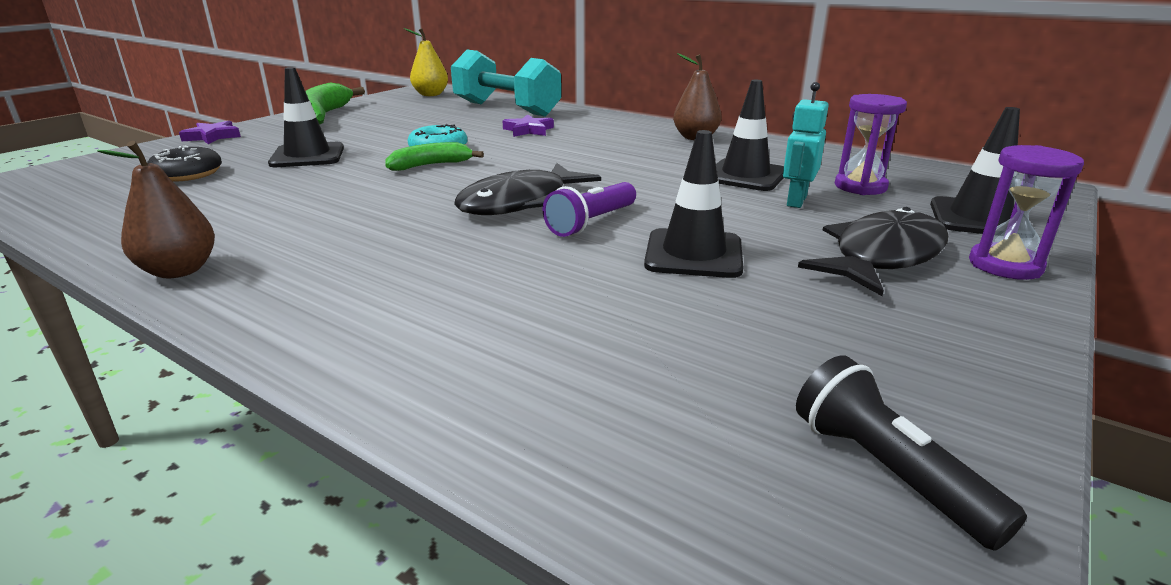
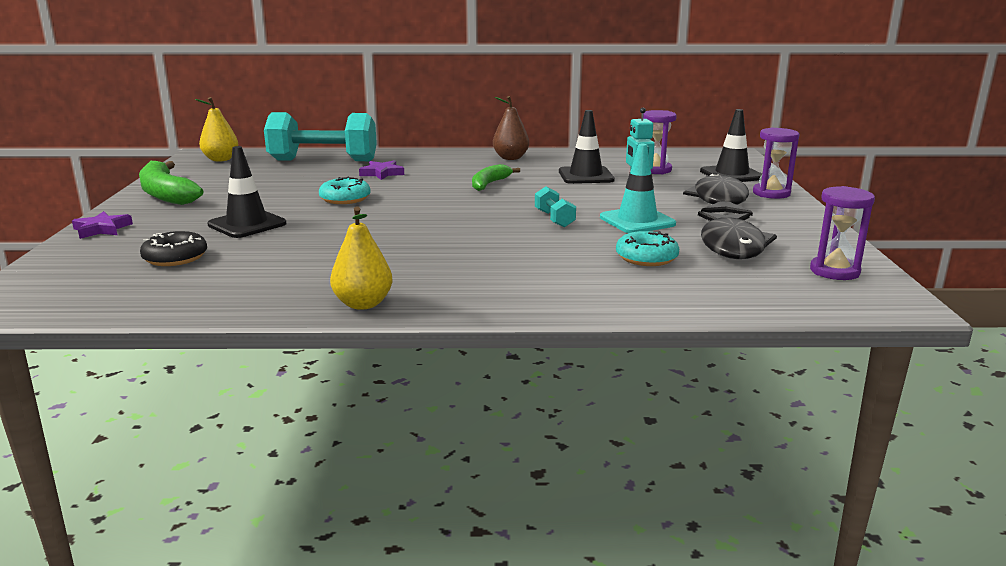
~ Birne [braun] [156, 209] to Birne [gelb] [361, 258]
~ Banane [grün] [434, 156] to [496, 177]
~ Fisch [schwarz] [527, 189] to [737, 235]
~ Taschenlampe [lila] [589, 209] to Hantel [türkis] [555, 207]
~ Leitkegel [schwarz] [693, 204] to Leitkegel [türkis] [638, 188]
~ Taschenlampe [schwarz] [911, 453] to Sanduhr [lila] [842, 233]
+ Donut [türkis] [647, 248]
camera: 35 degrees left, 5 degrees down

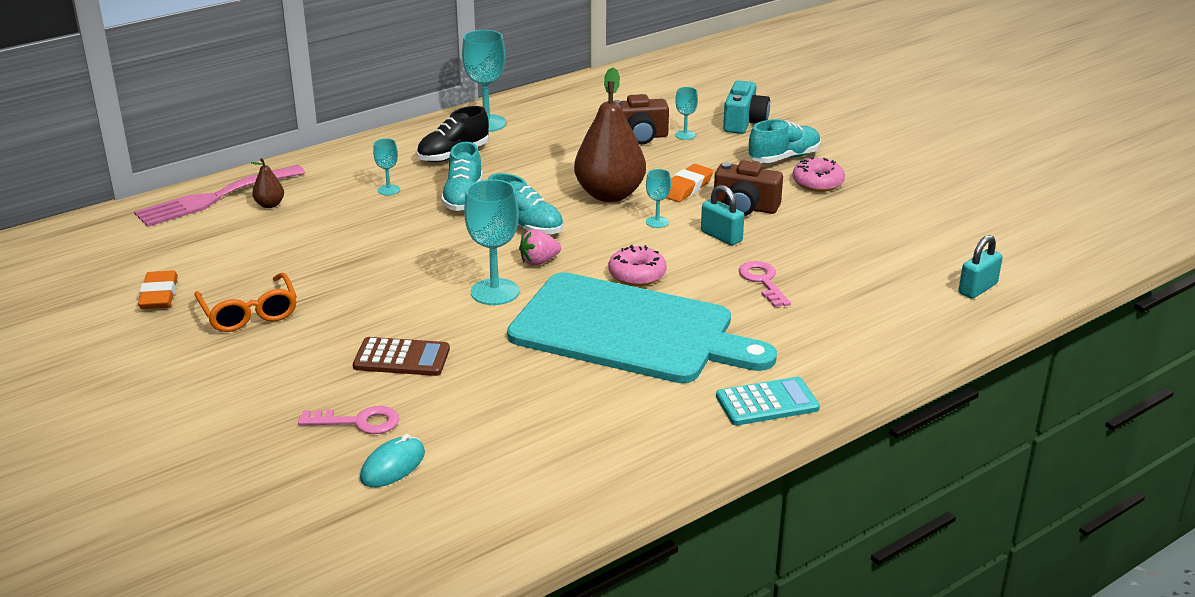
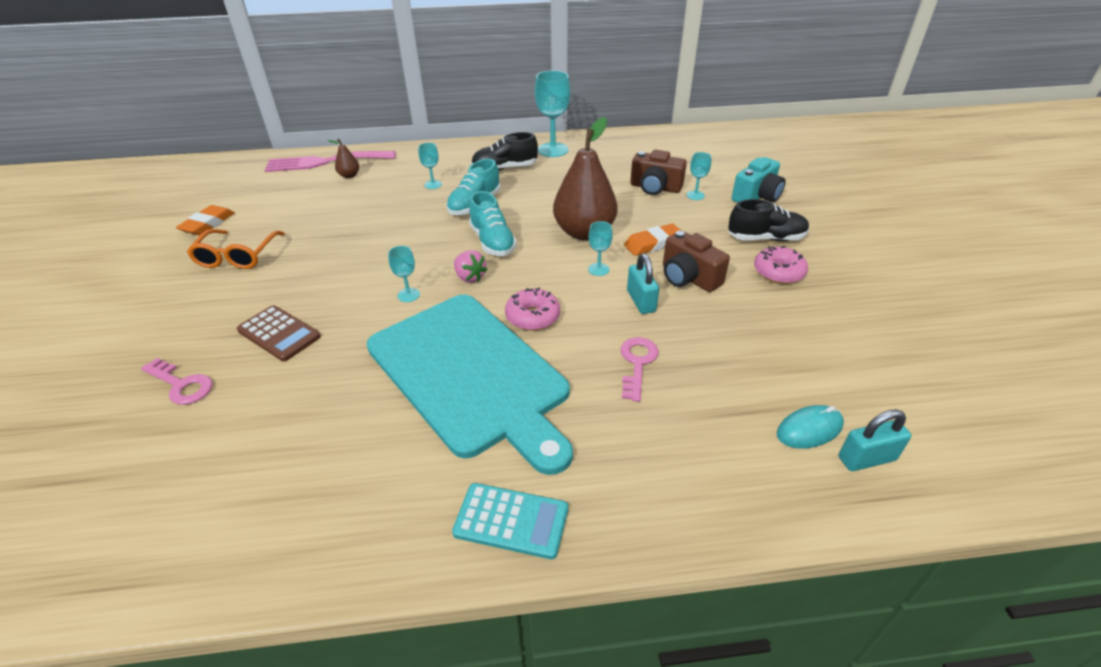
~ Computermaus [türkis] [392, 460] to [810, 427]
~ Kelch [türkis] [491, 242] = [404, 274] x0.51
~ Erdbeere [rosa] [540, 247] = [470, 266] 135 degrees counterclockwise
~ Schuh [türkis] [785, 141] to Schuh [schwarz] [768, 220]
camera: 30 degrees right, 10 degrees up

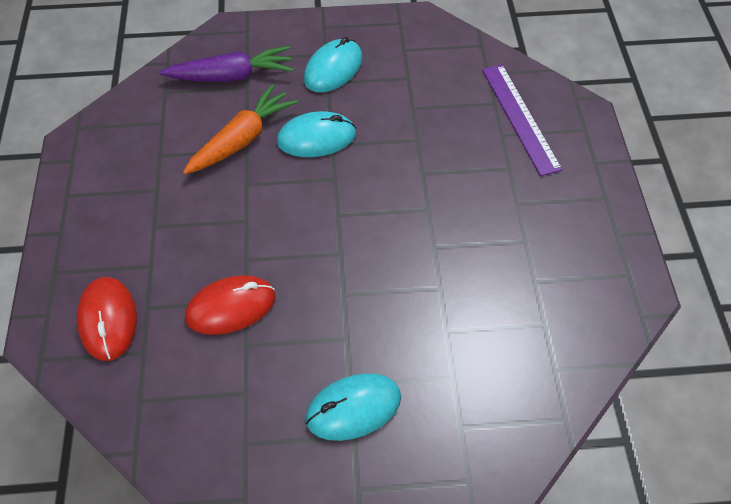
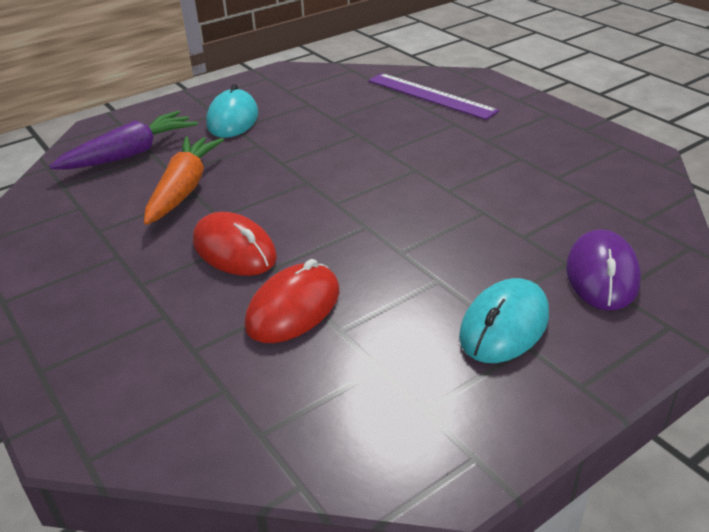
~ Computermaus [rot] [106, 319] to [235, 244]
- Computermaus [türkis] [316, 134]
+ Computermaus [lila] [603, 270]
camera: 30 degrees left, 20 degrees down

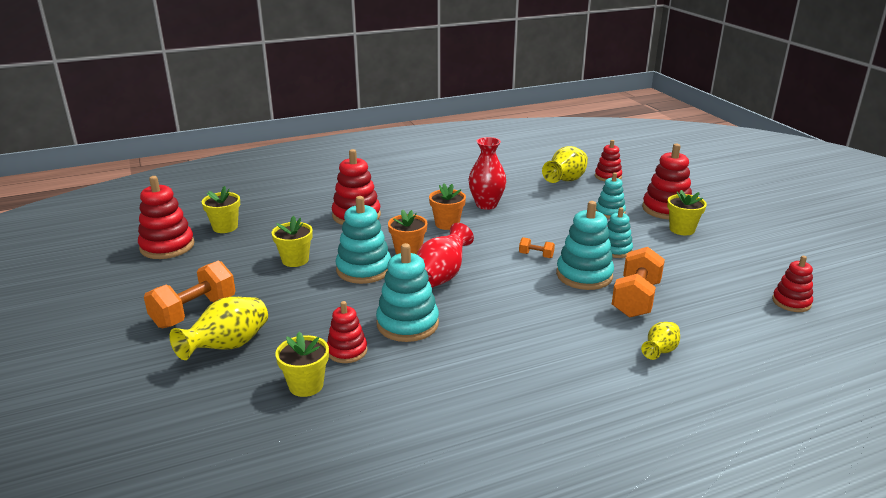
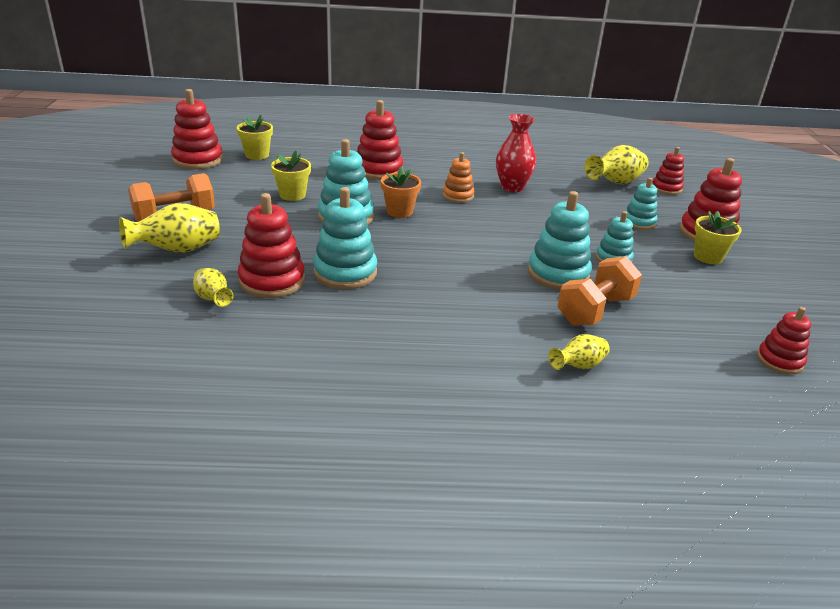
~ Blumentopf [gelb] [302, 364] to Vase [gelb] [213, 287]
~ Stapelspielzeug [rot] [347, 332] = [271, 245] x1.63
- Vase [rot] [445, 255]
~ Blumentopf [orange] [447, 206] to Stapelspielzeug [orange] [459, 177]
- Hantel [orange] [537, 247]
camera: 20 degrees right, 5 degrees up

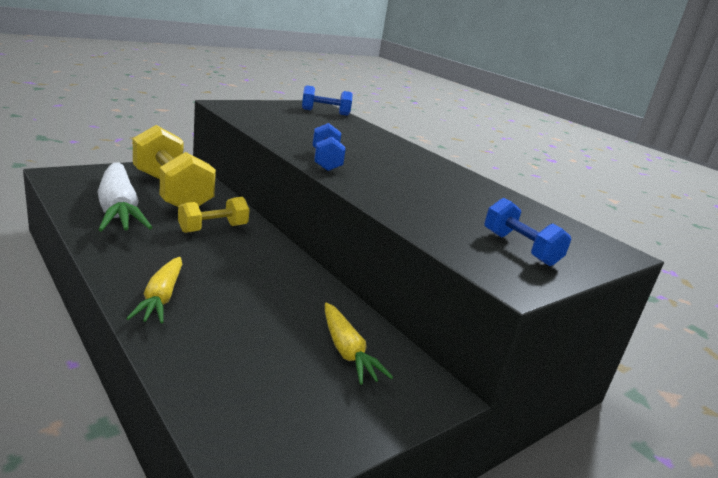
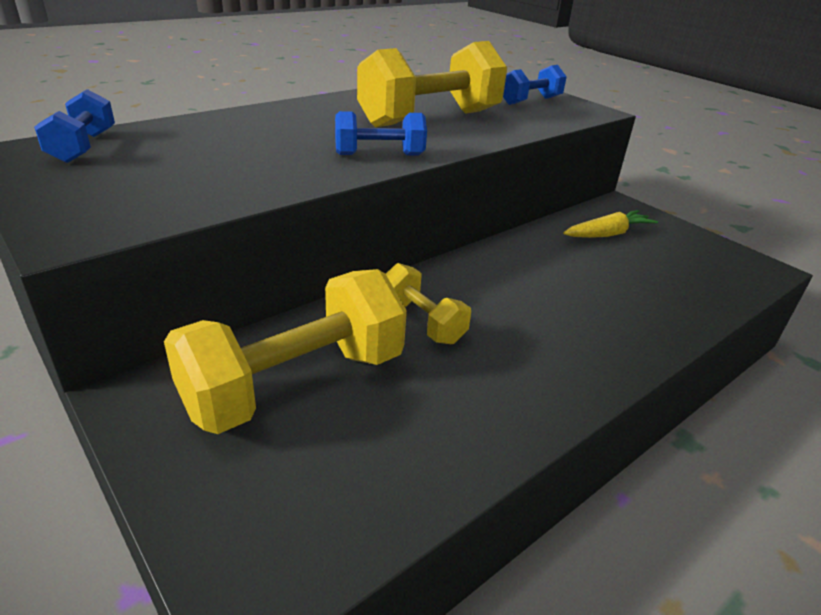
- Karotte [weiß] [125, 197]
- Karotte [gelb] [154, 290]
+ Hantel [gelb] [432, 84]
camera: 90 degrees left, 10 degrees up

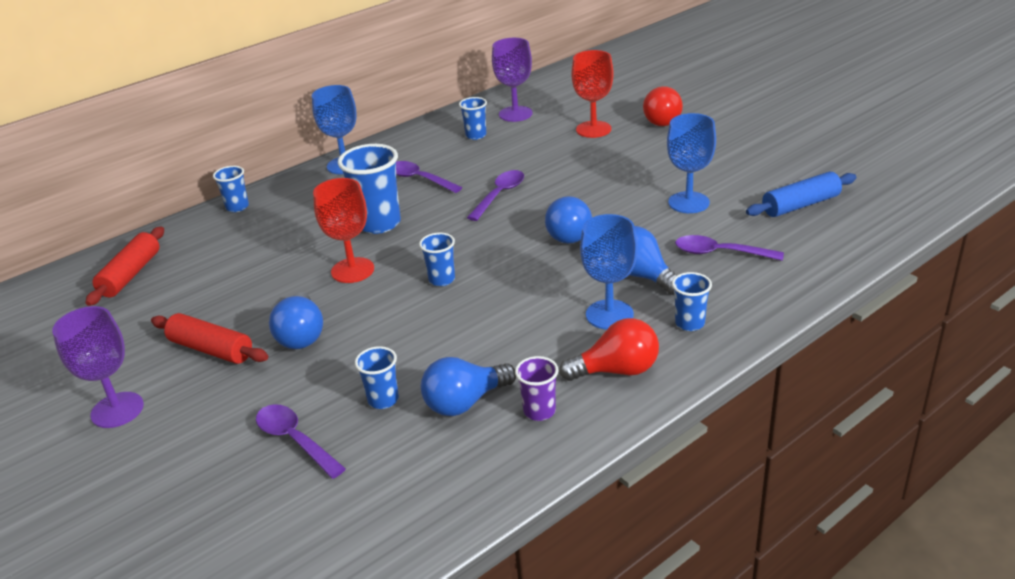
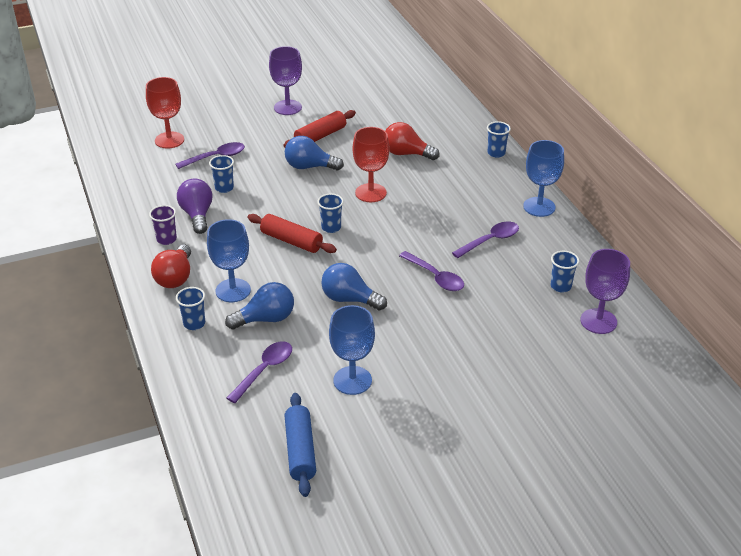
~ Nudelholz [rot] [124, 266] to [292, 233]
- Becher [blau] [369, 189]
~ Glühbirne [blau] [468, 386] to Glühbirne [lila] [195, 206]
~ Kelch [rot] [593, 94] to [165, 112]
~ Glühbirne [rot] [663, 106] to [413, 141]
camera: 105 degrees right, 5 degrees up

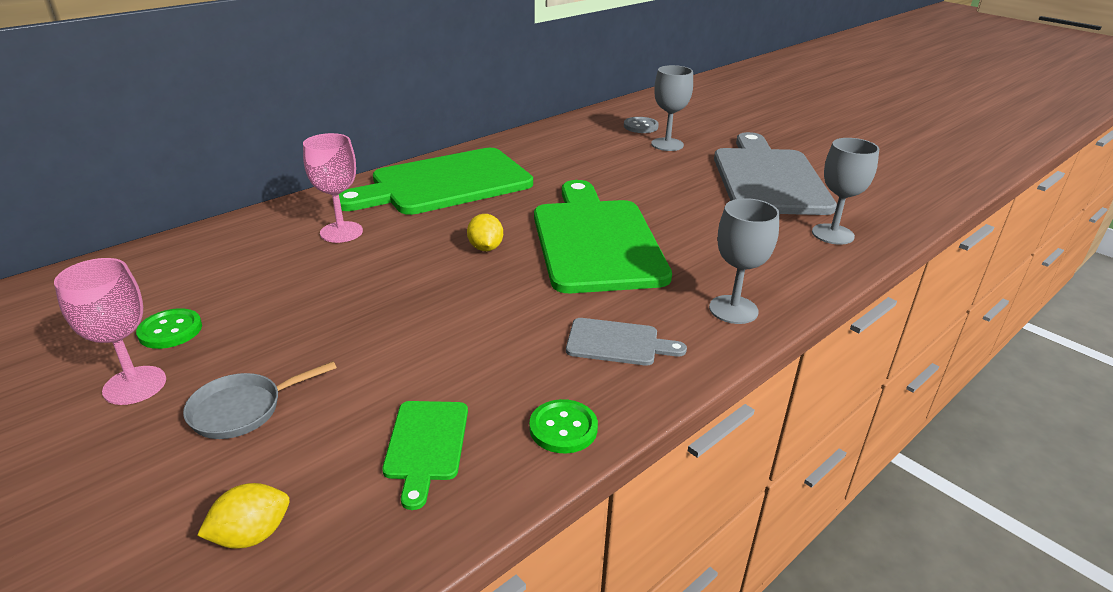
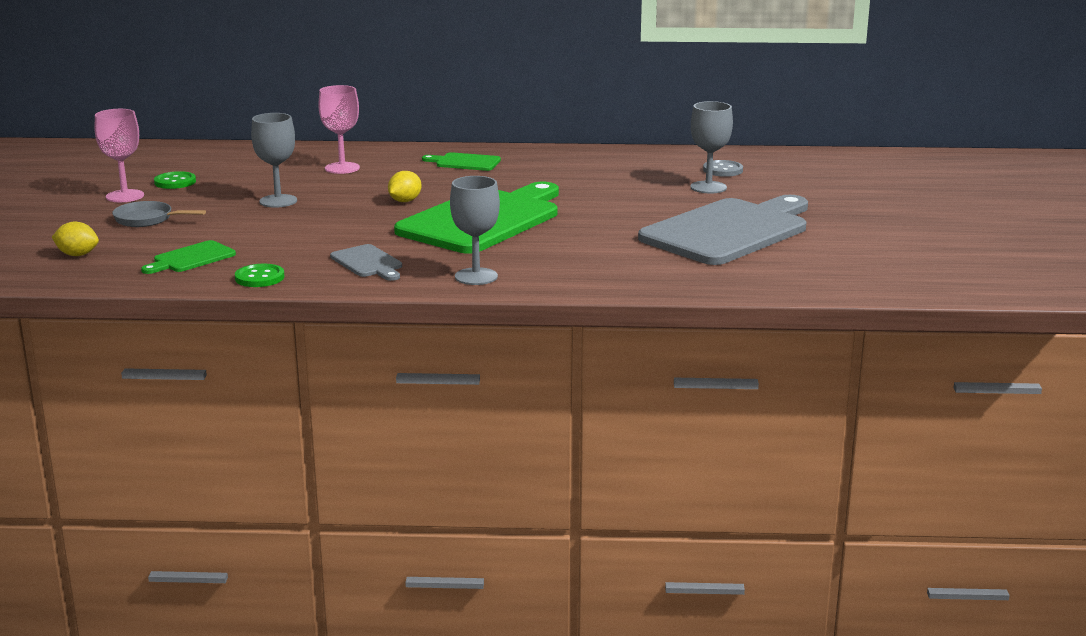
~ Schneidebrett [grün] [436, 181] = [461, 161] x0.43
~ Kelch [grau] [845, 191] to [274, 160]
camera: 45 degrees right, 10 degrees down

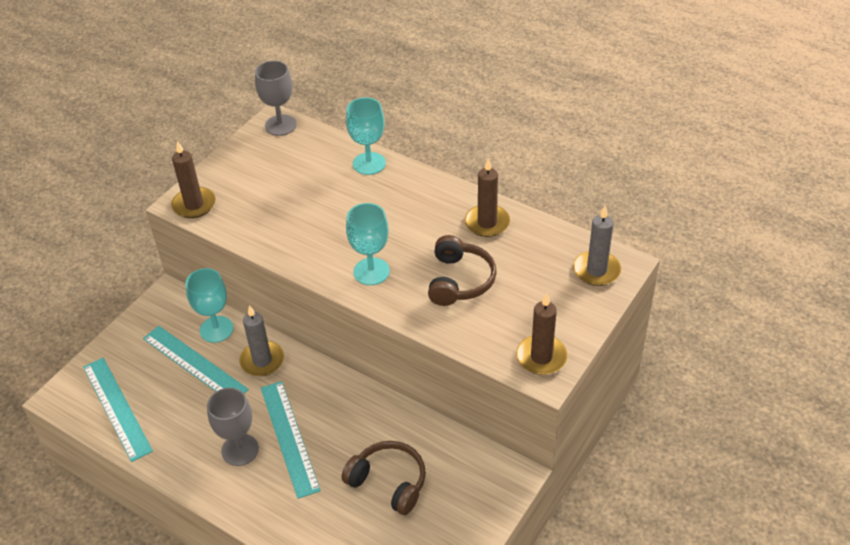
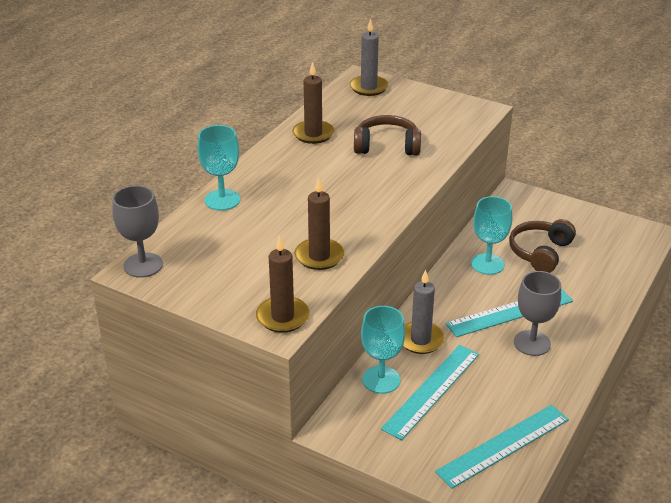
~ Kelch [türkis] [368, 244] to [491, 235]
~ Kerze [braun] [541, 334] to [319, 223]
camera: 95 degrees left, 10 degrees down

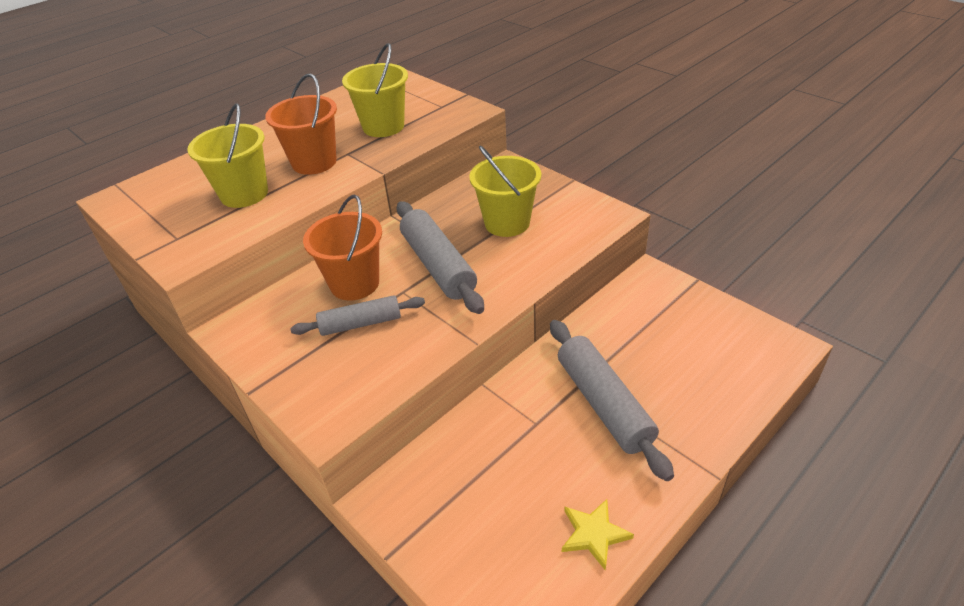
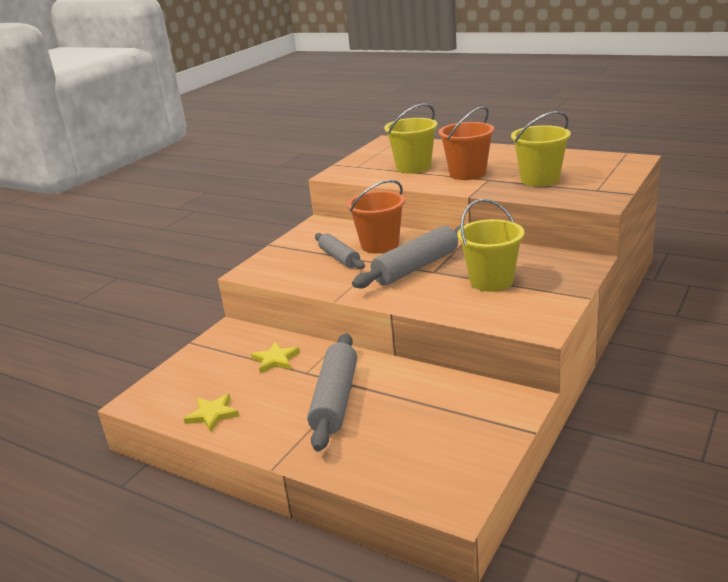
~ Nudelholz [grau] [612, 400] = [332, 392] 45 degrees counterclockwise
+ Stern [gelb] [275, 357]
camera: 75 degrees right, 15 degrees down

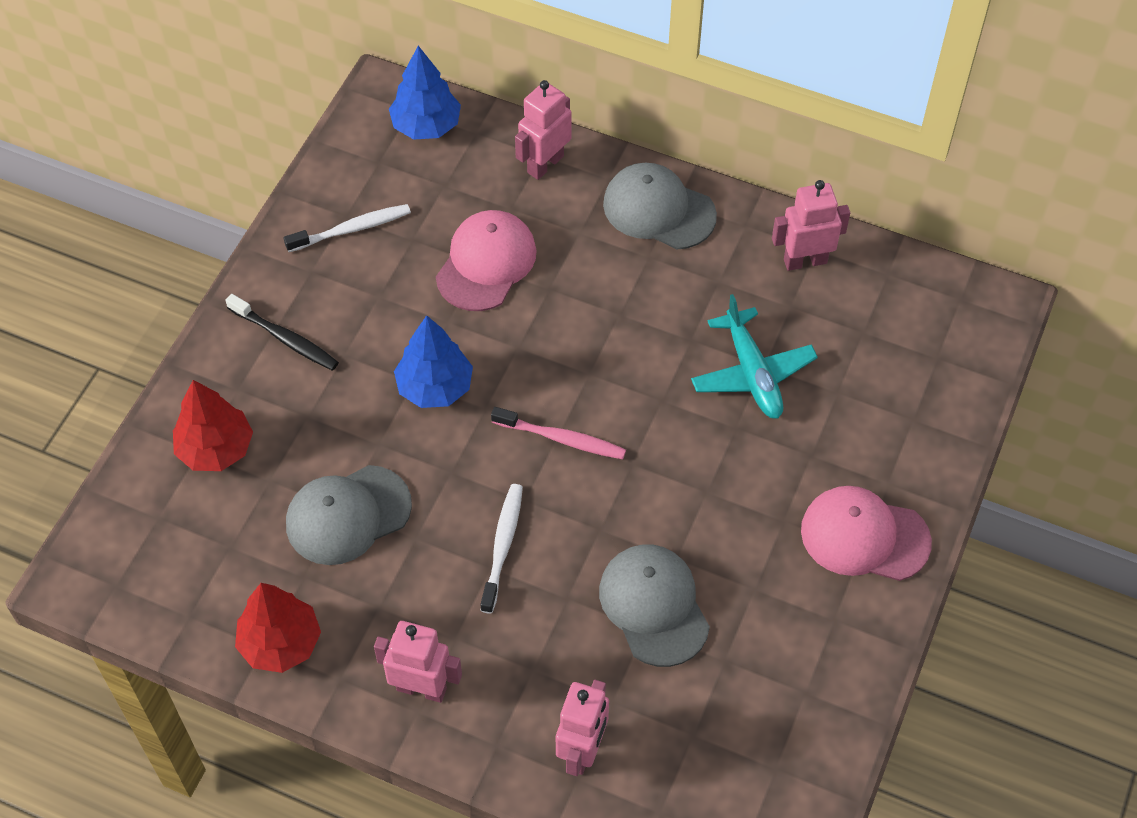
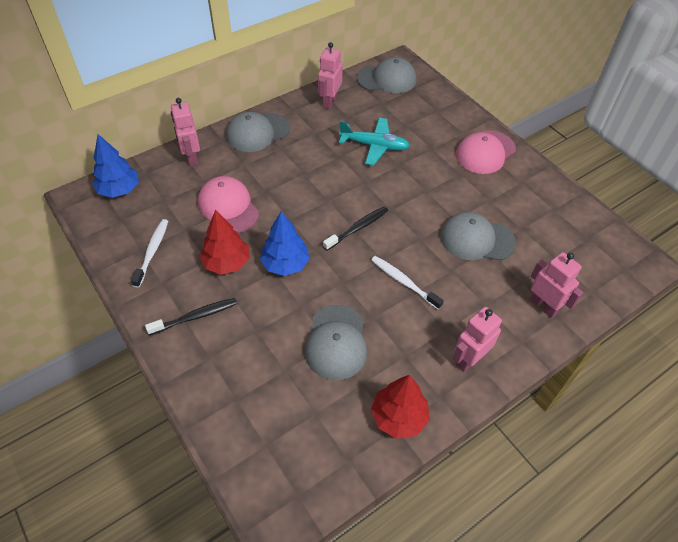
~ Baum [rot] [213, 425] to [224, 242]
~ Zahnbürste [rosa] [558, 433] to Zahnbürste [schwarz] [355, 228]
+ Kappe [grau] [386, 75]
camera: 60 degrees left, 5 degrees down

